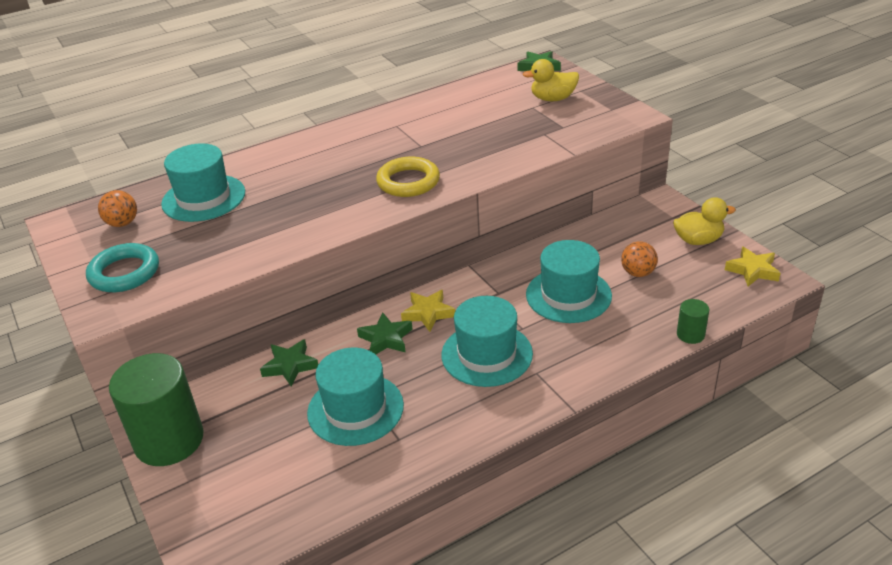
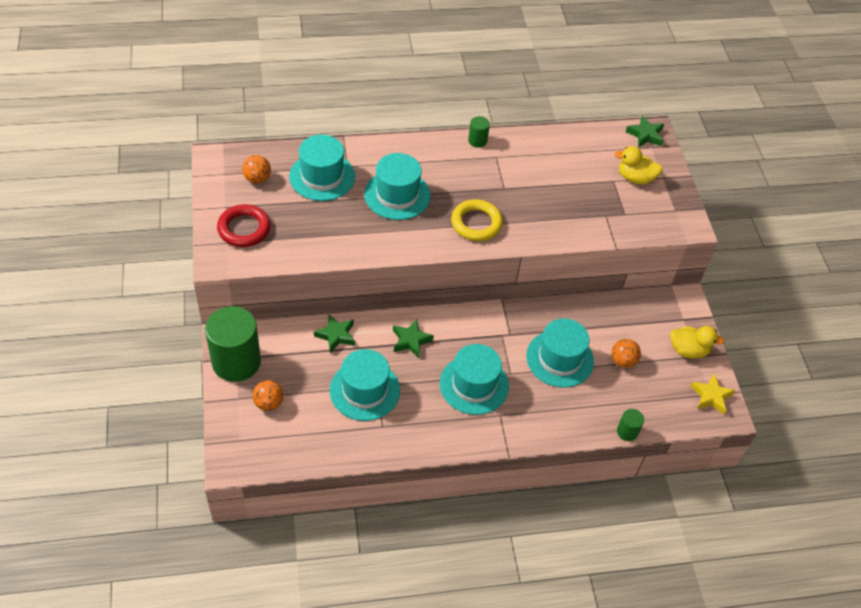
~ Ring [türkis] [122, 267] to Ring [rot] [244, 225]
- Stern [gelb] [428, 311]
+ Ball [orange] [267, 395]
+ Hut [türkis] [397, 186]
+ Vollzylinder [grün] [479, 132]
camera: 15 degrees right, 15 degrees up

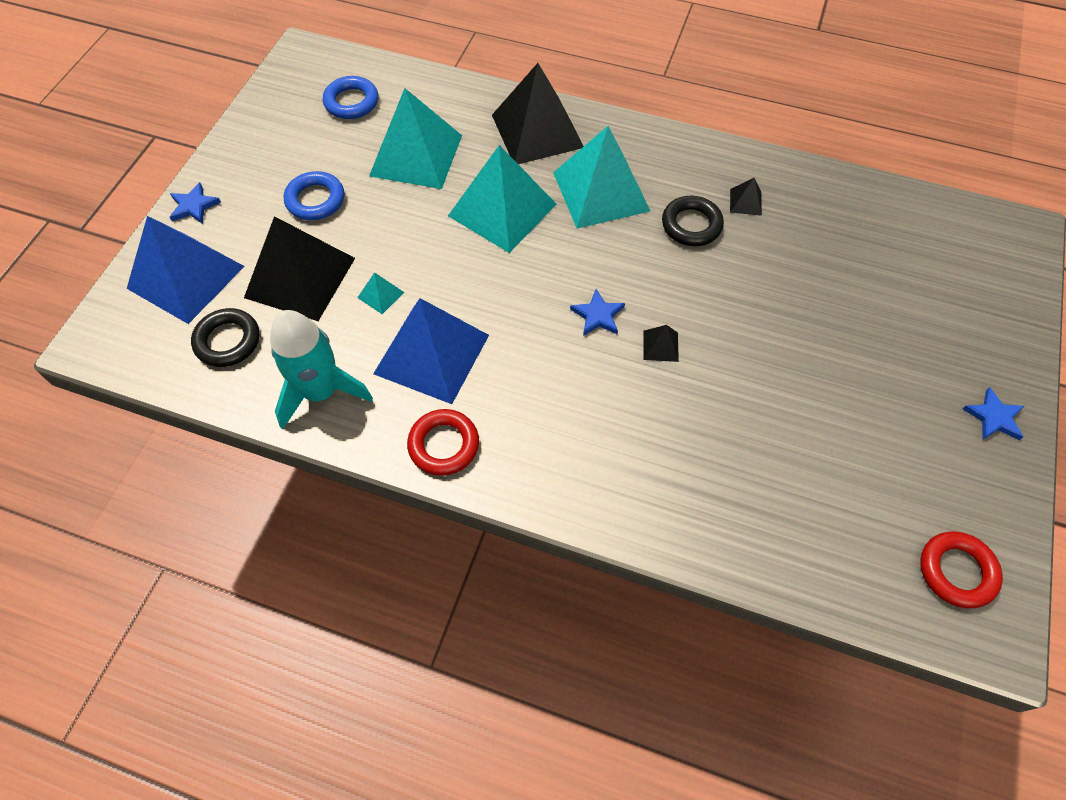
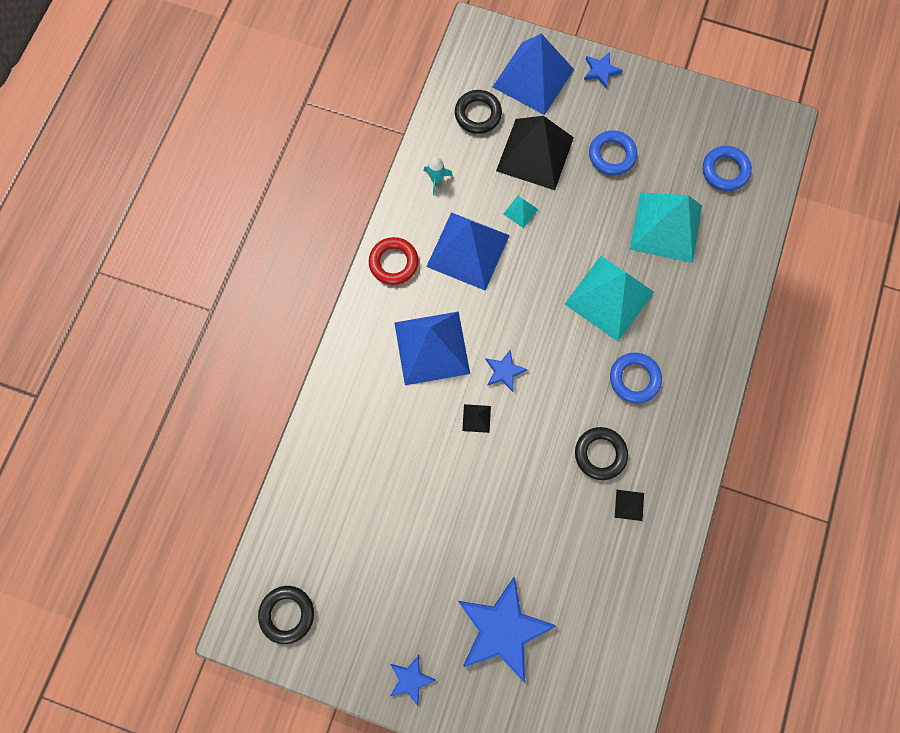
~ Rakete [türkis] [321, 369] = [438, 176] x0.45
- Pyramide [schwarz] [538, 113]
~ Pyramide [türkis] [601, 177] to Ring [blau] [636, 378]
~ Ring [rot] [962, 570] to Ring [schwarz] [286, 615]
+ Pyramide [blau] [432, 348]
+ Stern [blau] [507, 630]
camera: 90 degrees right, 15 degrees up

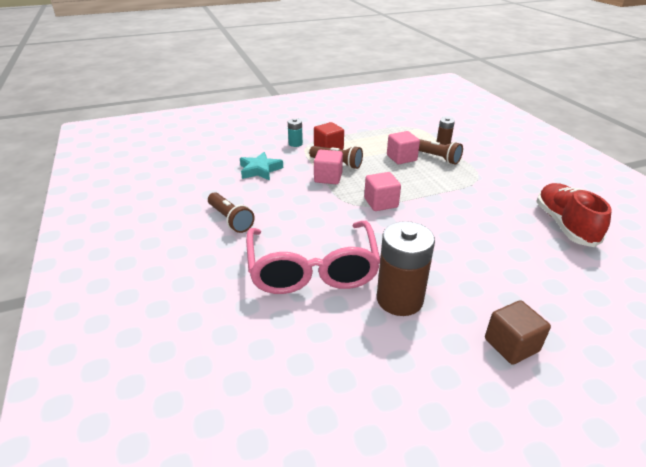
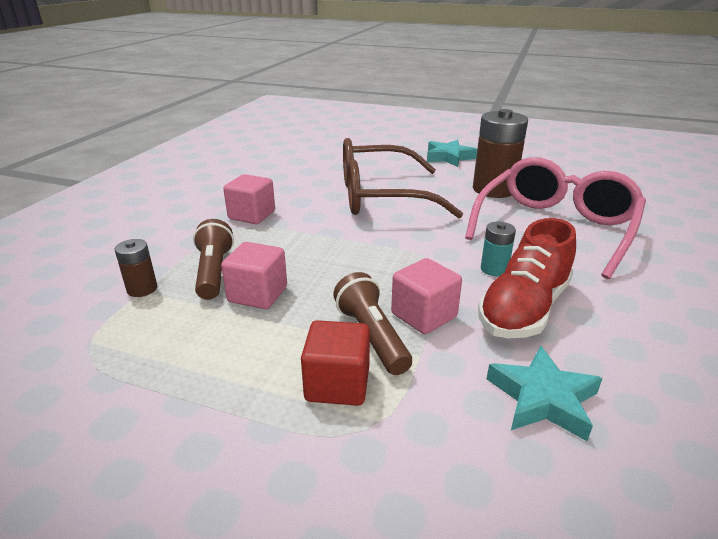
- Taschenlampe [braun] [231, 212]
~ Batterie [türkis] [295, 132] to [498, 249]
~ Kubus [rosa] [382, 191] to [249, 199]
~ Kubus [braun] [518, 332] to Stern [türkis] [452, 153]
~ Schuh [rot] [574, 215] to [527, 278]
+ Brille [braun] [403, 178]
camera: 140 degrees left, 5 degrees down

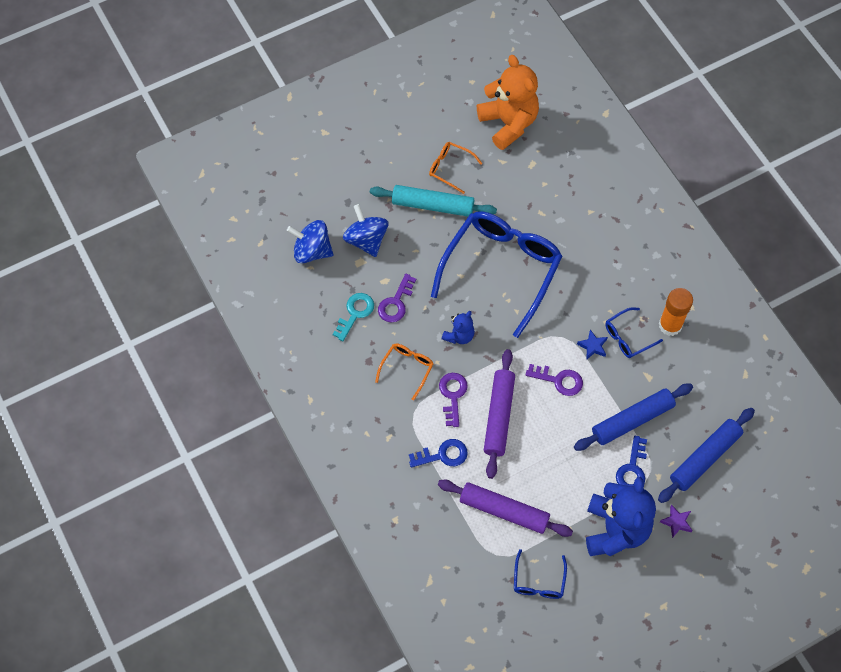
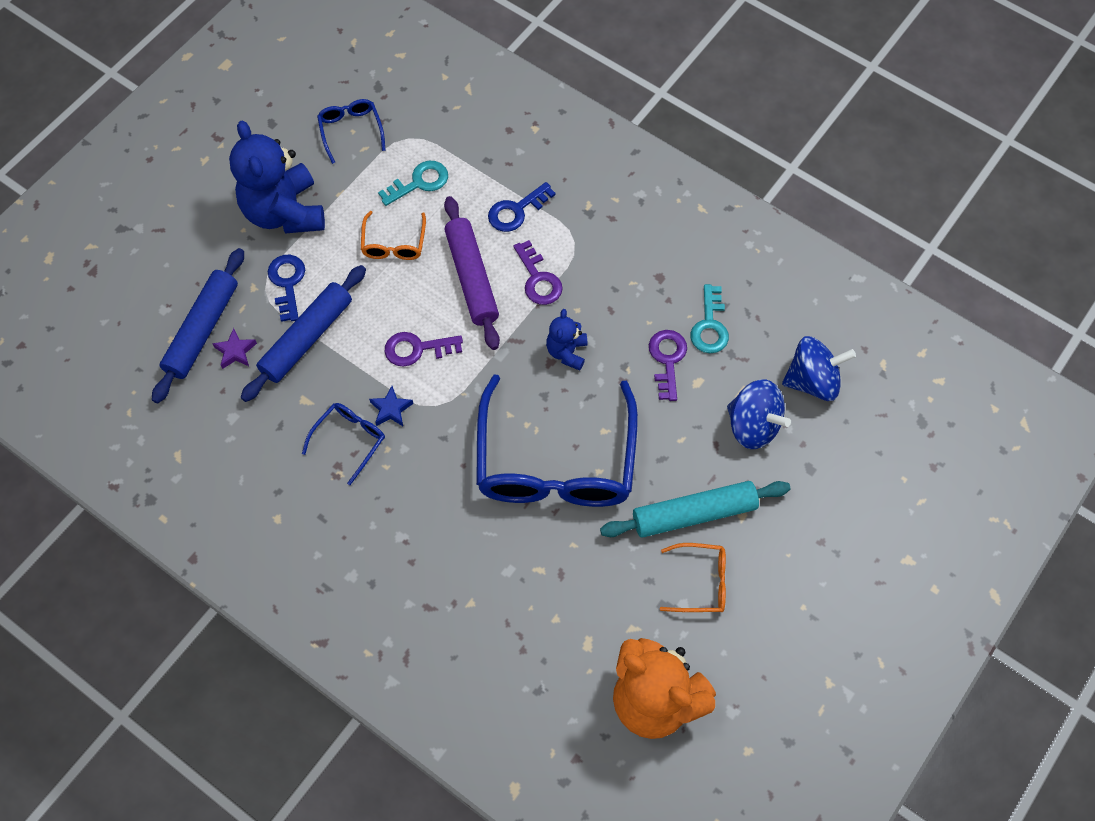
~ Brille [orange] [404, 371] to [393, 235]
~ Nudelholz [lila] [505, 508] to Schlüssel [türkis] [413, 183]
- Klebestift [orange] [676, 312]
~ Stern [lila] [676, 521] to [234, 348]
camera: 155 degrees right, 0 degrees up

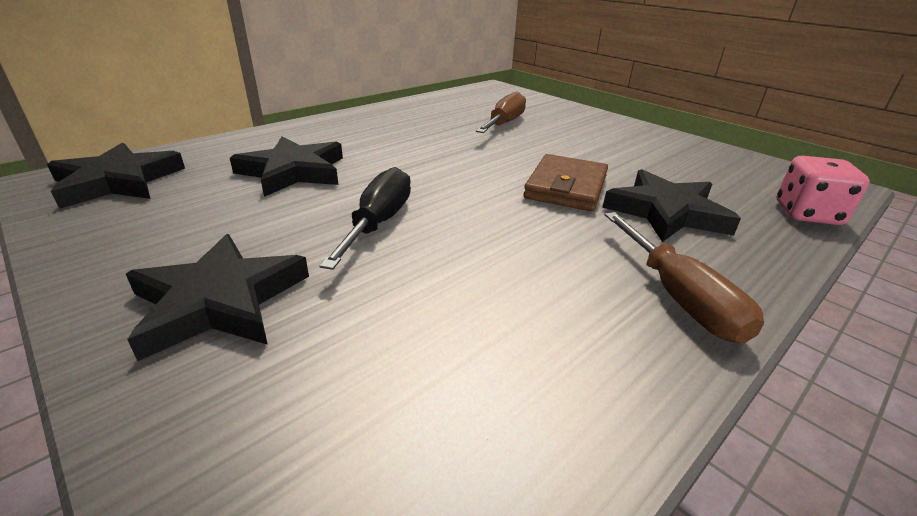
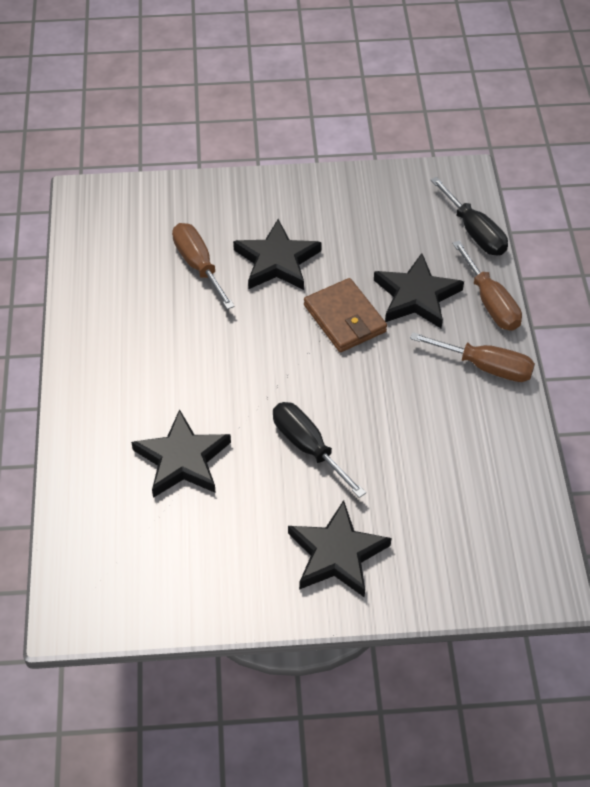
~ Stern [schwarz] [116, 176] to [277, 254]
~ Spielwürfel [rosa] [823, 190] to Schraubenzieher [schwarz] [469, 216]
+ Schraubenzieher [braun] [487, 286]
camera: 50 degrees left, 20 degrees up

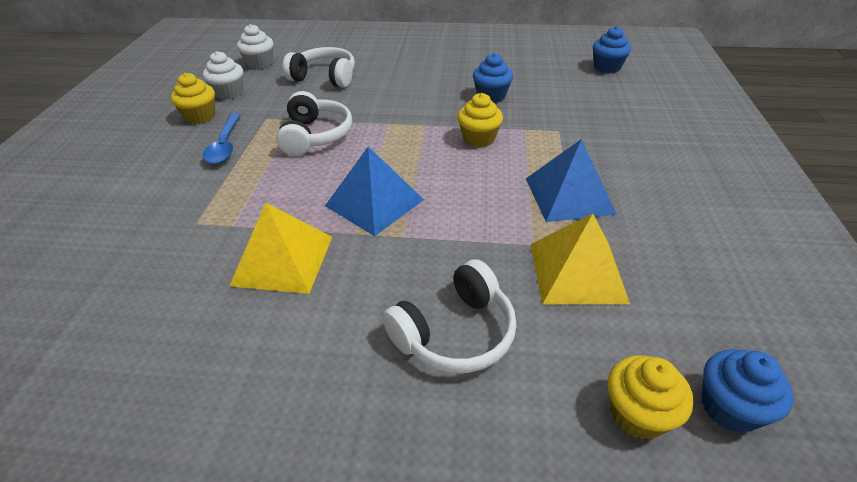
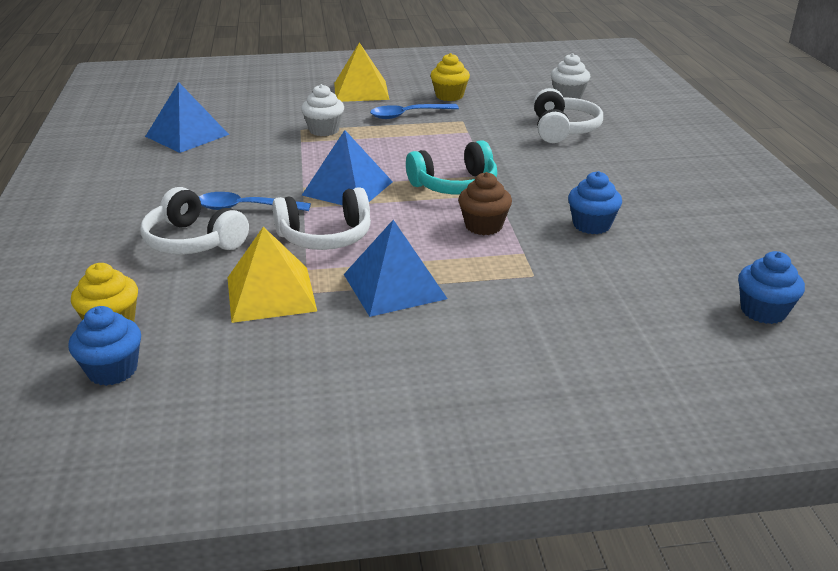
~ Muffin [weiß] [223, 75] to [322, 110]
~ Pyramide [gelb] [281, 248] to [362, 72]
~ Kopfhörer [weiß] [314, 123] to [321, 218]
~ Muffin [gelb] [480, 120] to Muffin [braun] [485, 203]
+ Pyramide [blau] [187, 117]
+ Löffel [blau] [255, 201]
+ Kopfhörer [türkis] [451, 167]
camera: 75 degrees right, 10 degrees down

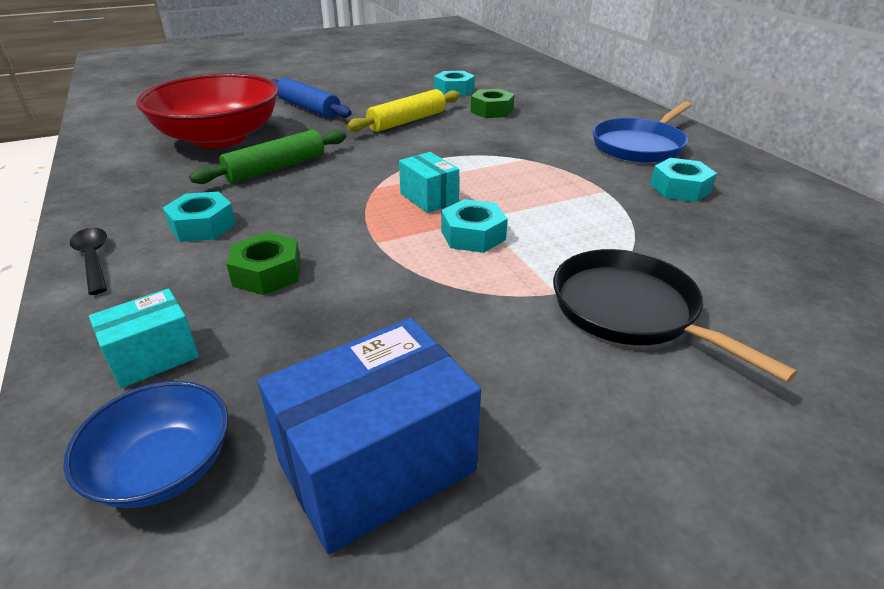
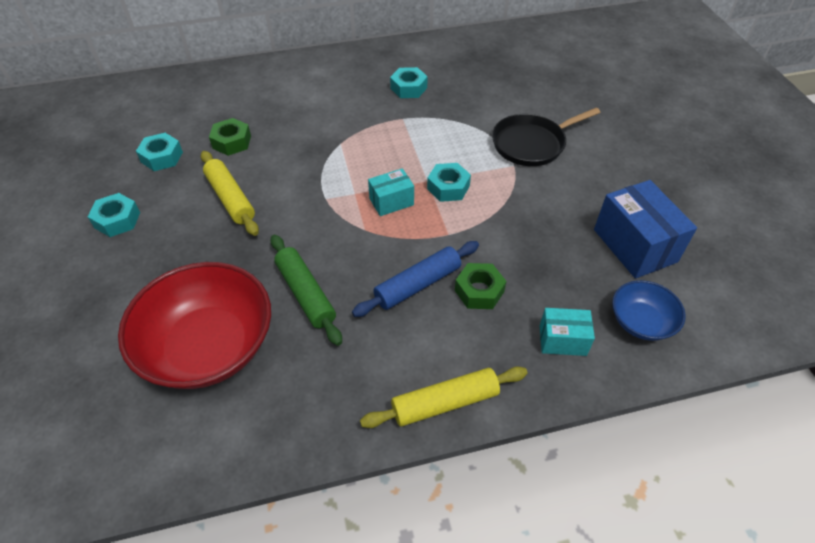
~ Löffel [schwarz] [88, 261] to Nudelholz [gelb] [444, 397]
~ Schachtel [türkis] [144, 338] = [567, 332] 60 degrees counterclockwise
~ Sechskantmutter [türkis] [199, 217] to [114, 215]
~ Nudelholz [blau] [311, 98] to [415, 279]
- Pfanne [blau] [642, 132]
camera: 80 degrees left, 15 degrees up

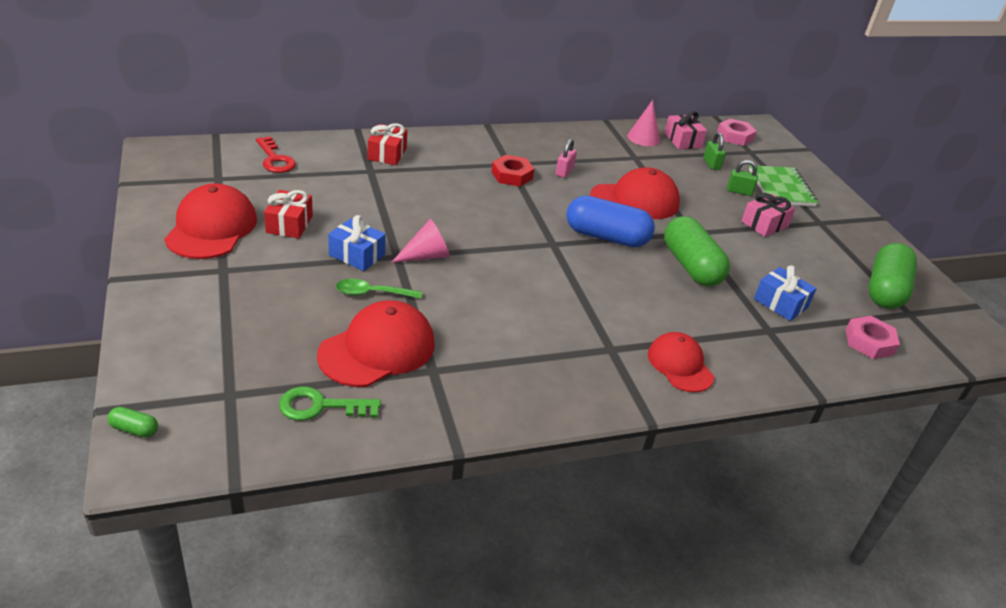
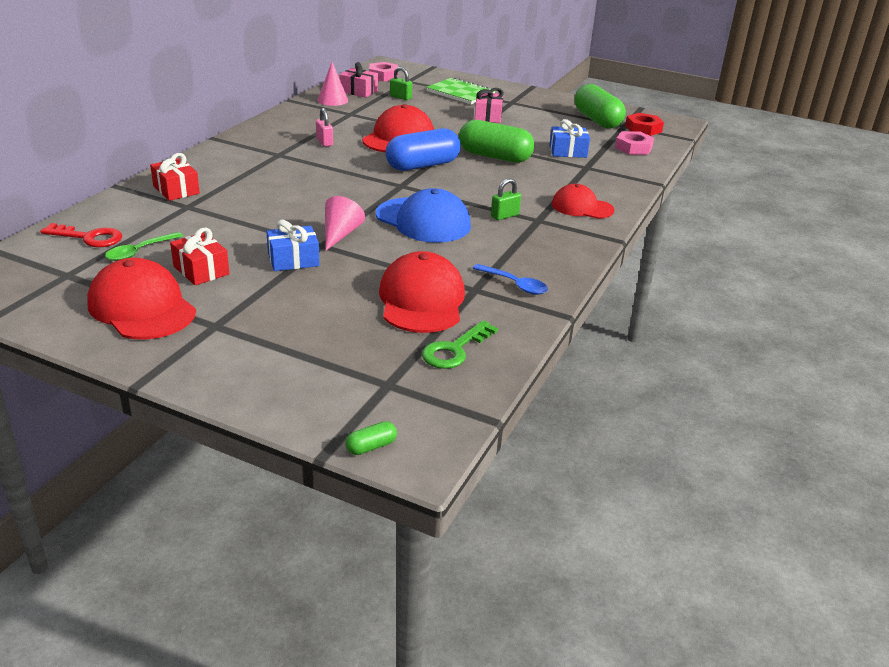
~ Löffel [grün] [379, 289] to [144, 246]
~ Sechskantmutter [rot] [512, 171] to [644, 124]
~ Vorhängeschloss [grün] [742, 178] to [506, 199]
+ Kappe [blau] [423, 215]
+ Löffel [blau] [510, 279]
camera: 45 degrees left, 5 degrees down

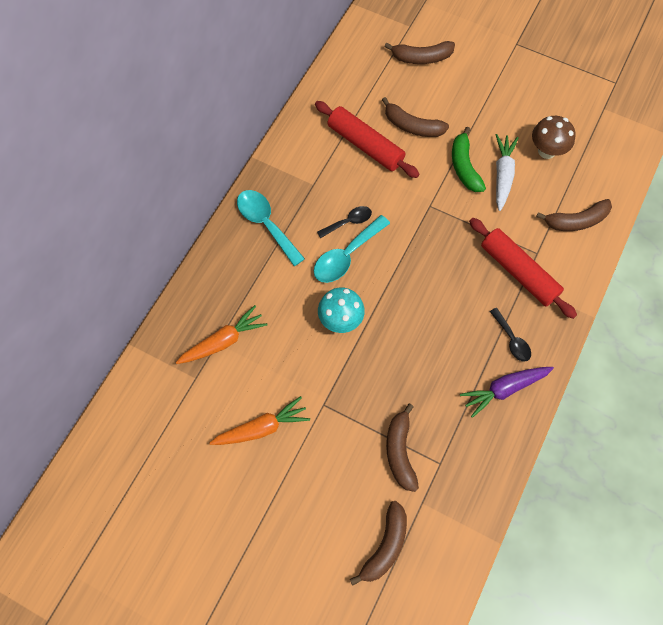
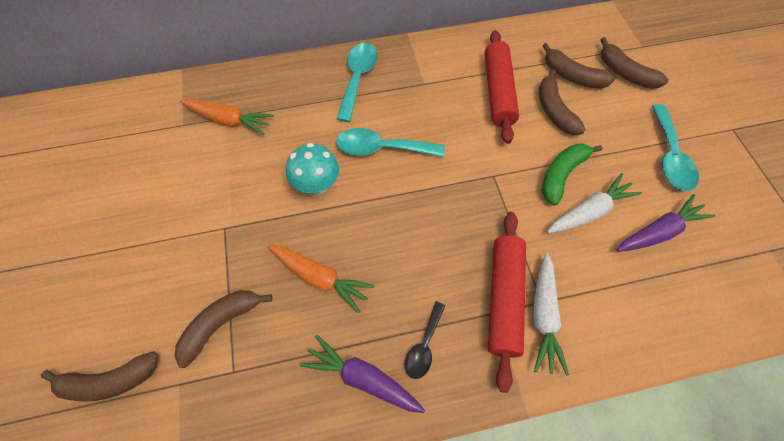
~ Karotte [orange] [260, 420] to [321, 278]
- Löffel [schwarz] [344, 222]
~ Pilz [braun] [554, 137] to Karotte [lila] [666, 223]
~ Banane [braun] [574, 215] to [578, 66]
+ Karotte [weiß] [551, 314]
+ Löffel [türkis] [675, 147]
camera: 50 degrees right, 5 degrees down

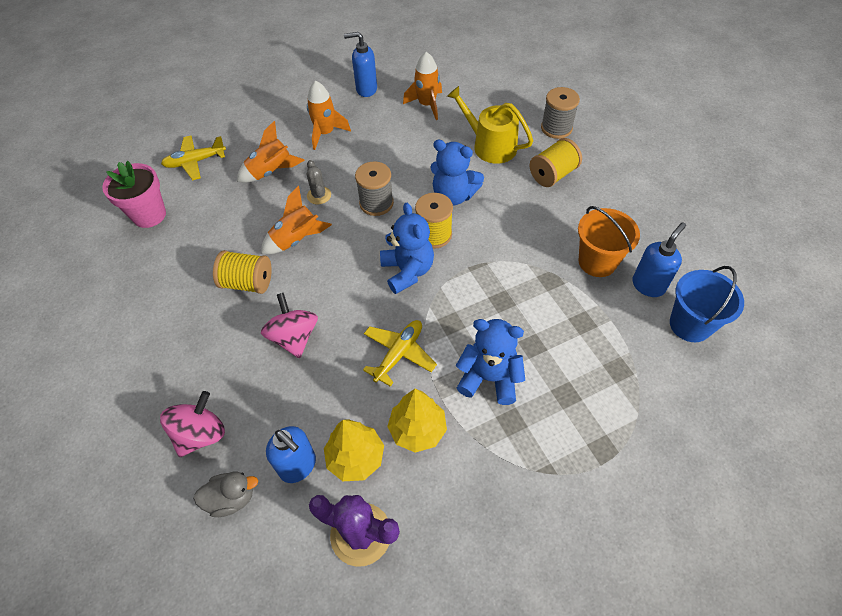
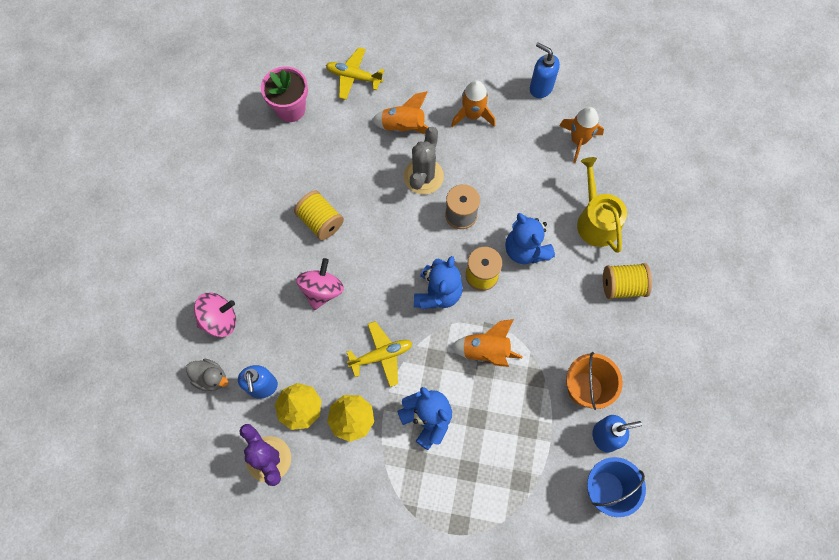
~ Rakete [orange] [296, 220] to [486, 343]
~ Kaktus [grau] [319, 182] = [424, 160] x1.76
- Garnrolle [grau] [560, 113]
camera: 35 degrees right, 15 degrees up

